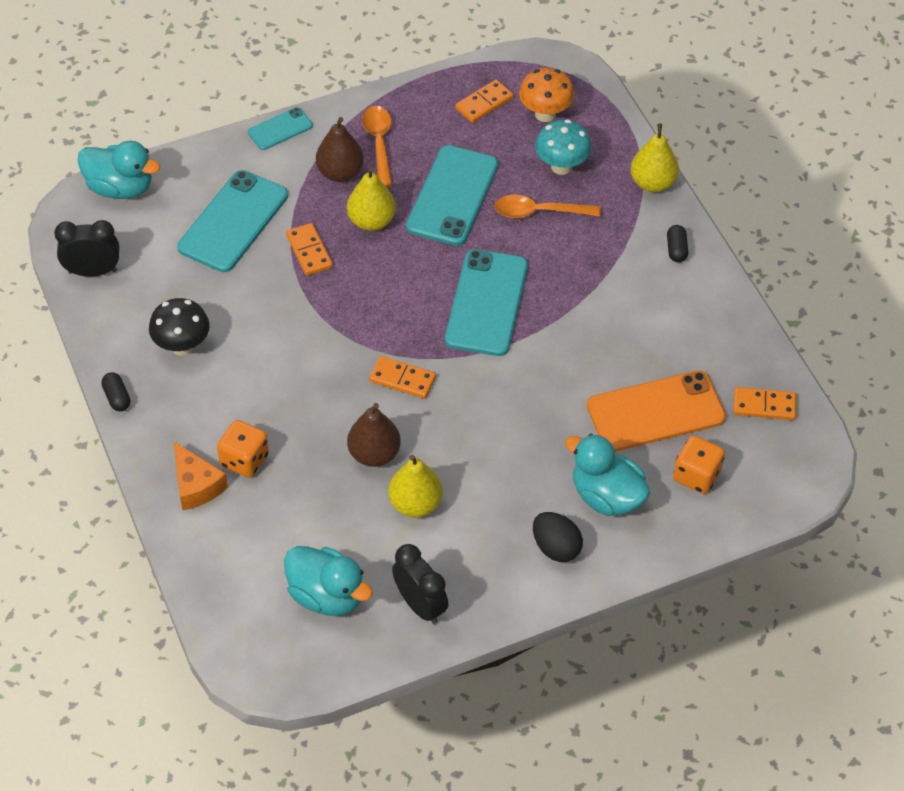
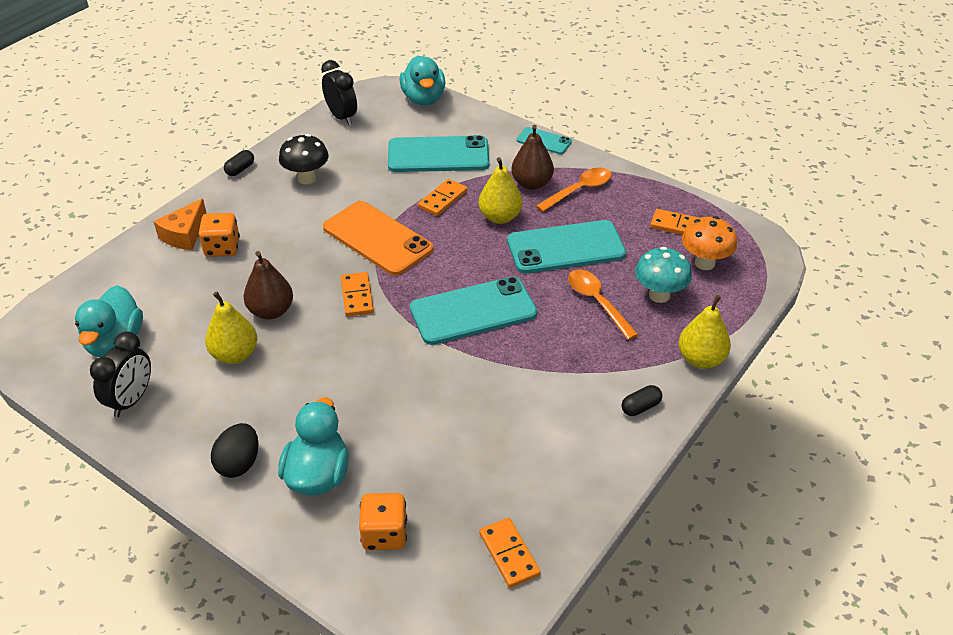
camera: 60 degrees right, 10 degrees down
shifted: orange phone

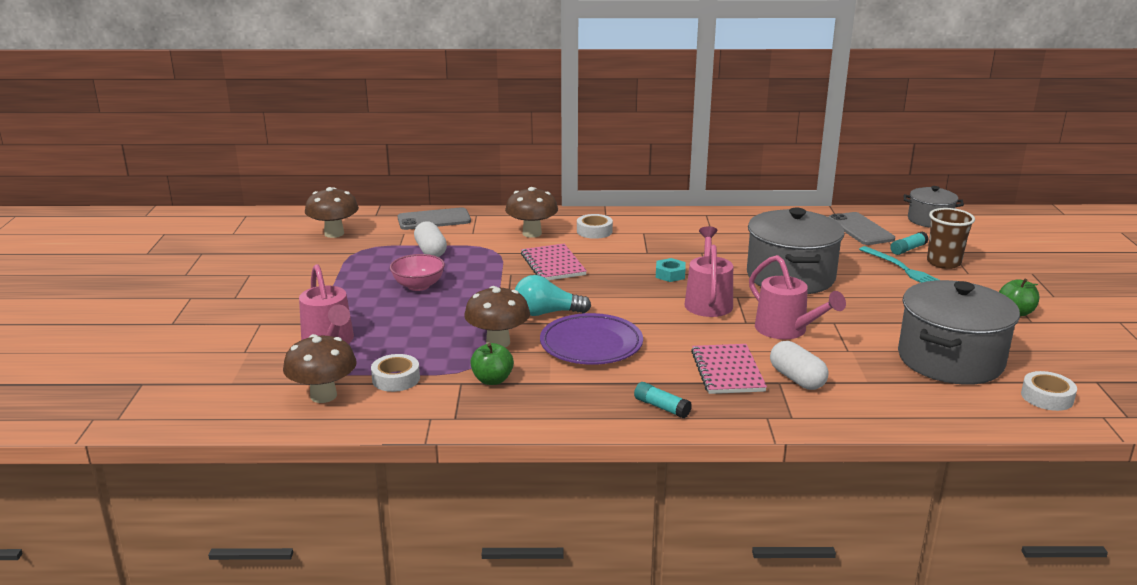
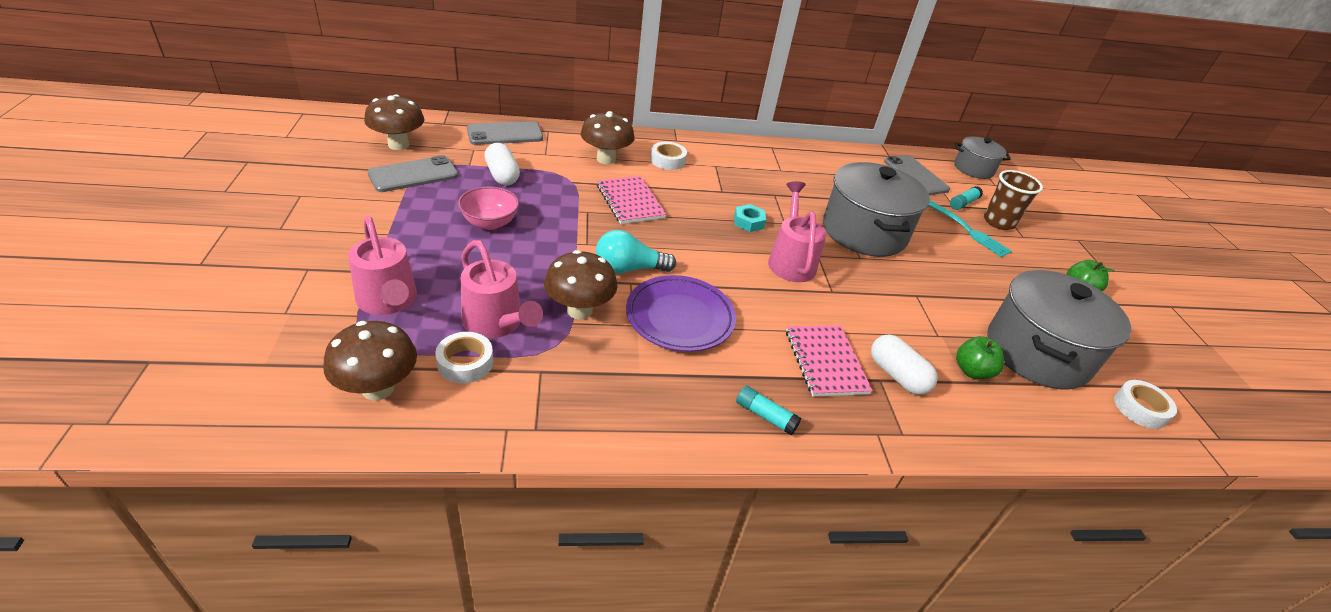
camera: 10 degrees left, 15 degrees up
new: grey phone (no. 1 from left)
shifted: green apple (no. 1 from left); pink watering can (no. 3 from left in the first image) to pink watering can (no. 2 from left)

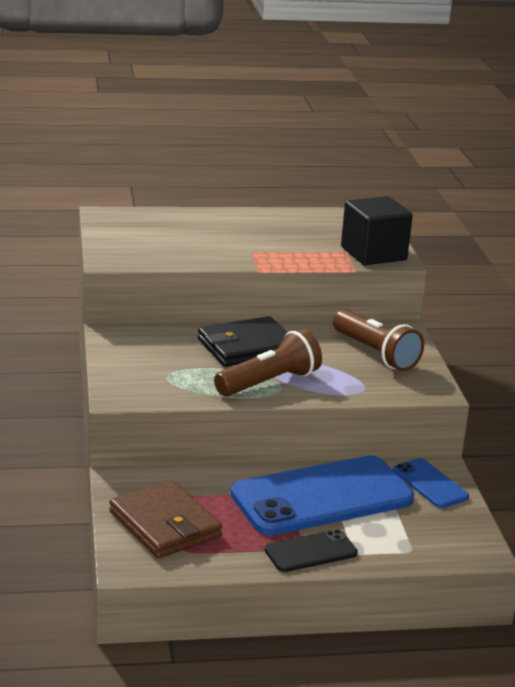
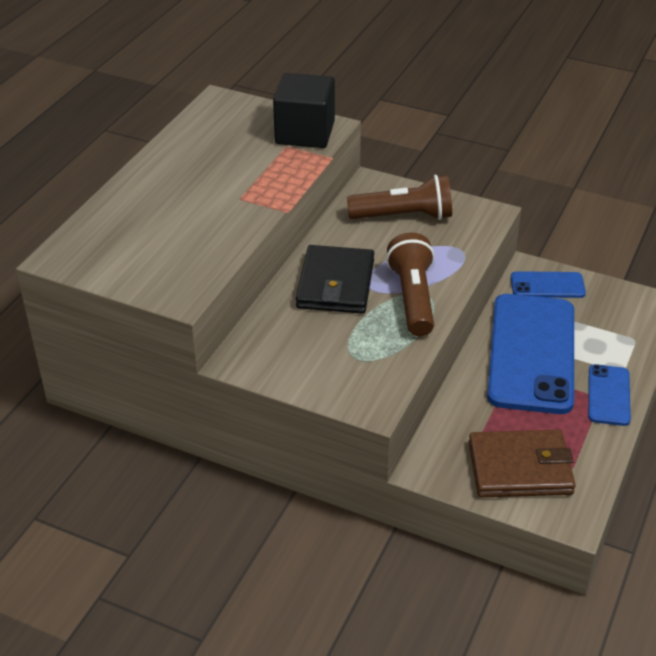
camera: 55 degrees left, 15 degrees up
repainted: black phone to blue phone (no. 3 from left)

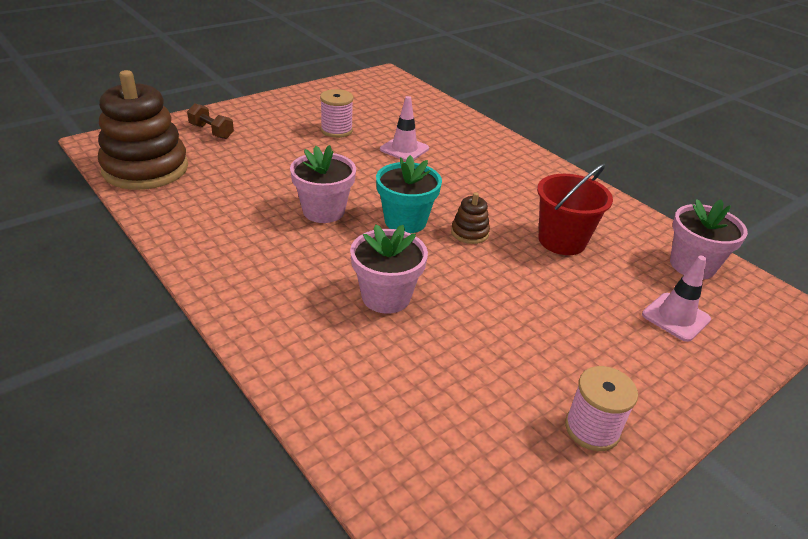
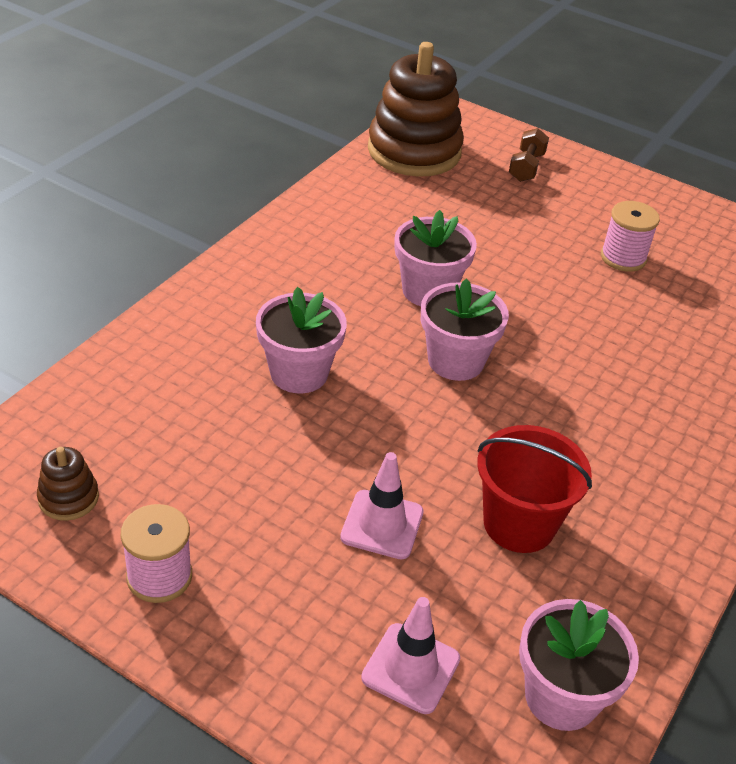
camera: 70 degrees right, 5 degrees up
shifted: pink traffic cone (no. 1 from left); brown stacking toy (no. 2 from left in the first image) to brown stacking toy (no. 1 from left)
repainted: turquoise flower pot to pink flower pot (no. 3 from left)

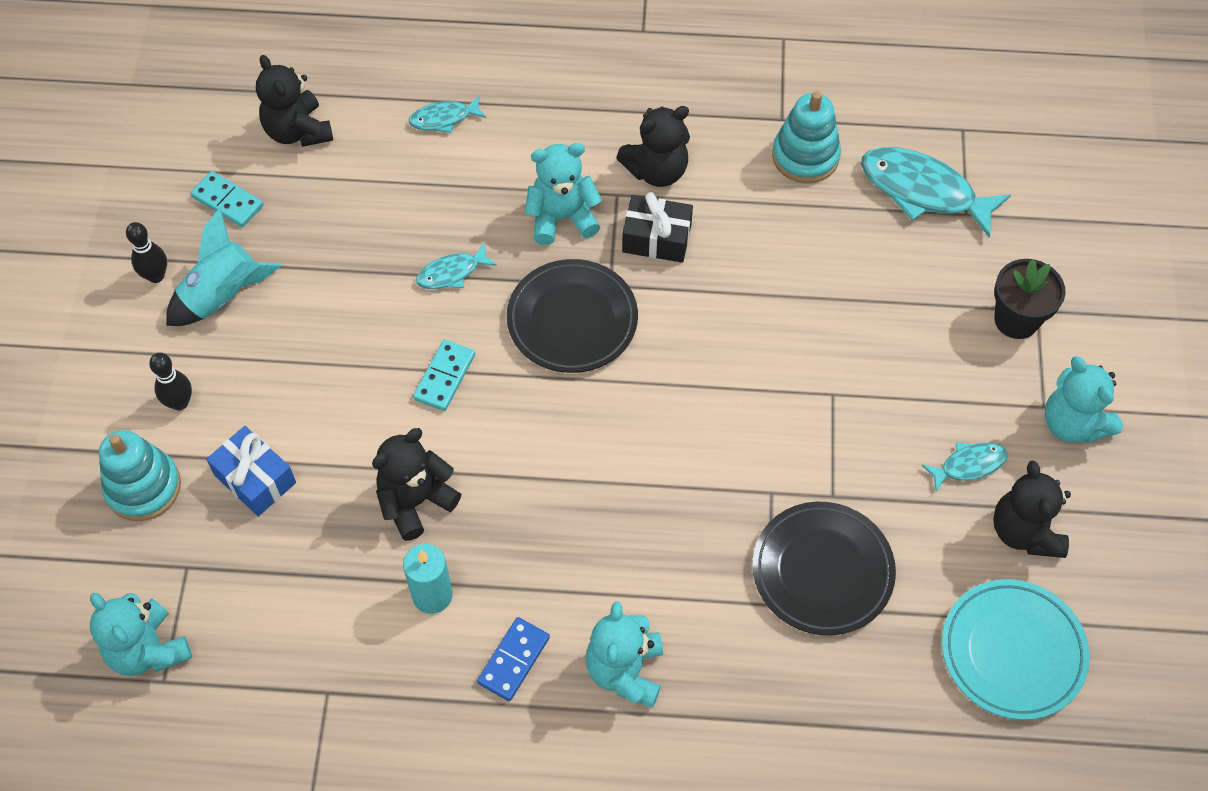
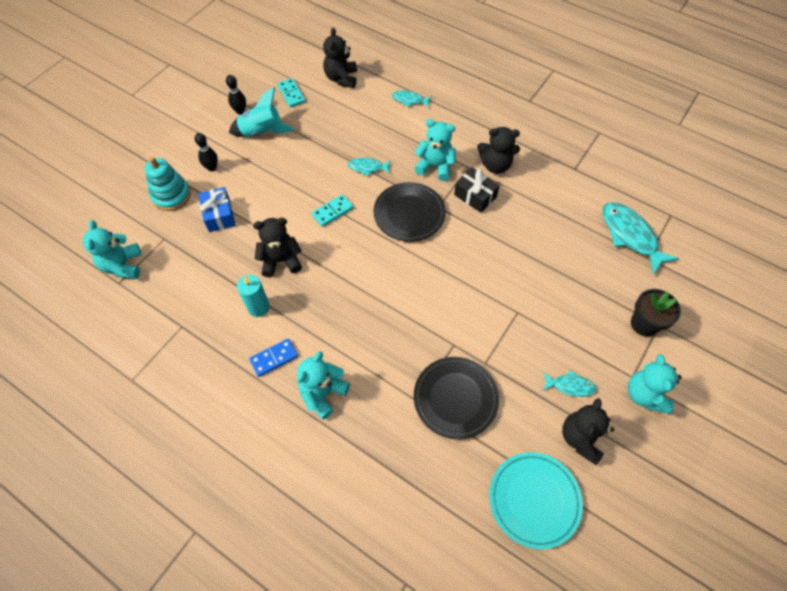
camera: 30 degrees right, 0 degrees up
gone: turquoise stacking toy (no. 2 from left)

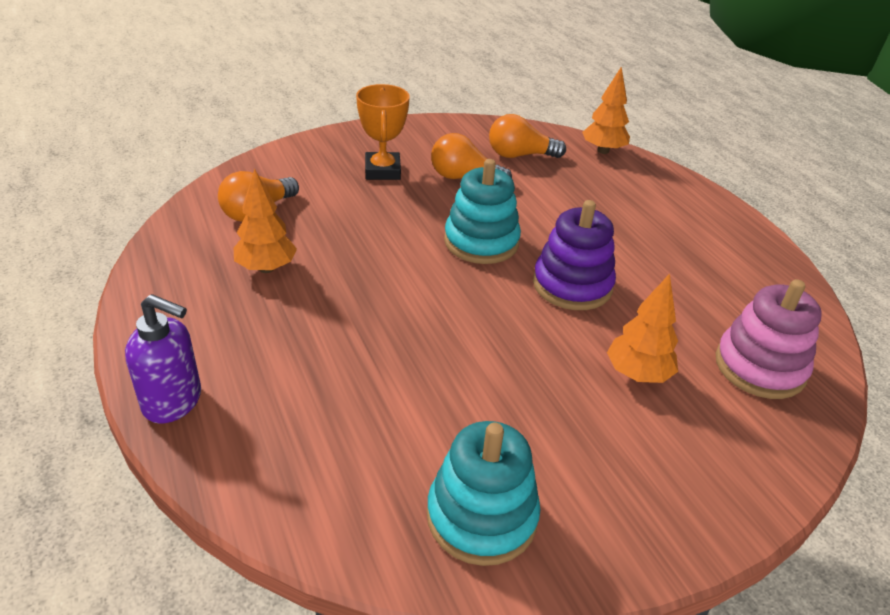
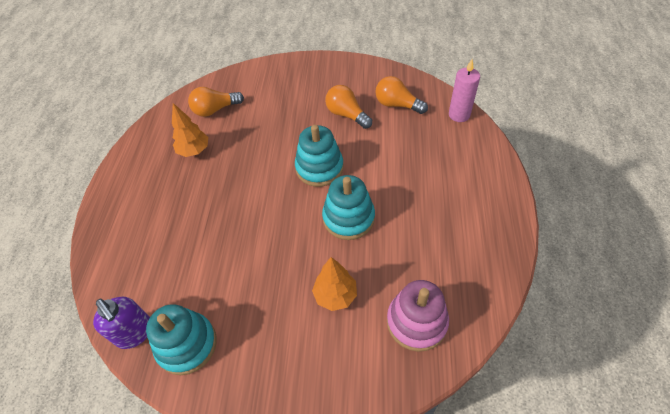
camera: 35 degrees right, 15 degrees up
gone: orange trophy
shifted: purple soap dispenser
swapped: orange tree (no. 2 from left) to pink candle
repainted: purple stacking toy to turquoise stacking toy (no. 3 from left)

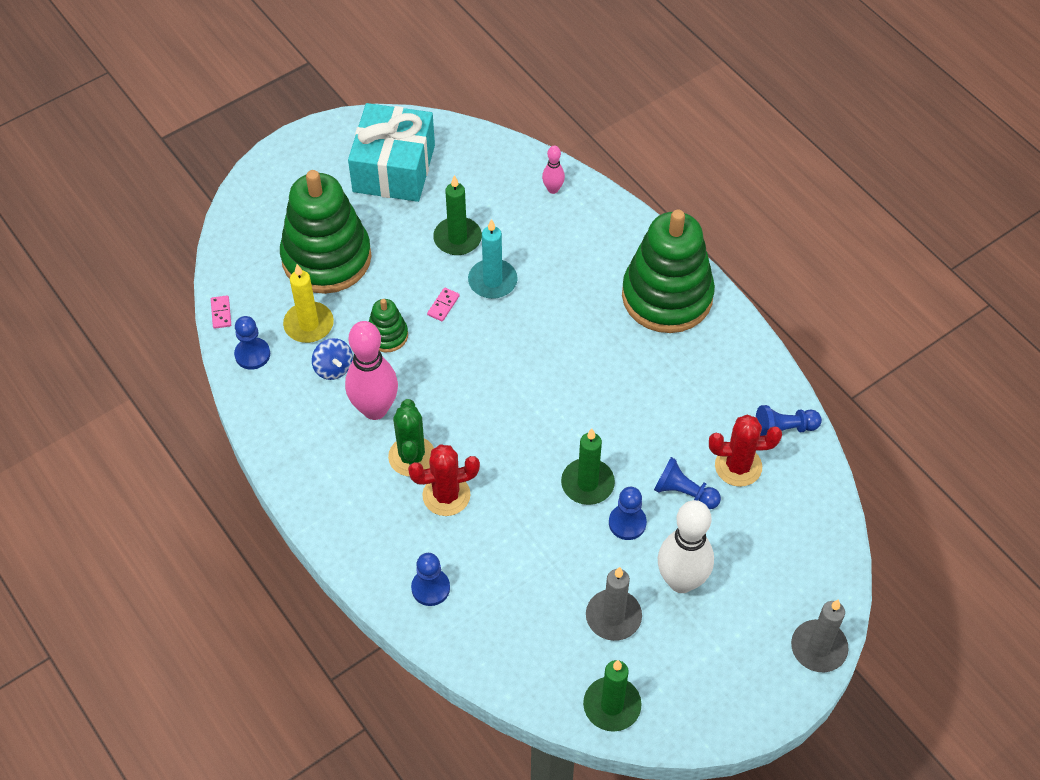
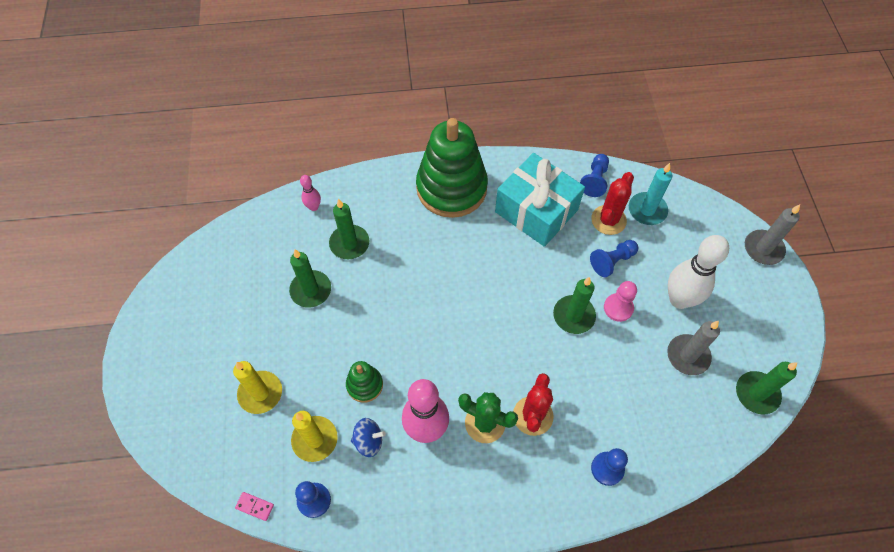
camera: 60 degrees left, 5 degrees up
gone: pink domino (no. 2 from left)
new: green candle (no. 2 from left)
shifted: turquoise gift; turquoise candle
swapped: green stacking toy (no. 1 from left) to yellow candle (no. 1 from left)
repainted: blue pawn (no. 3 from left) to pink pawn

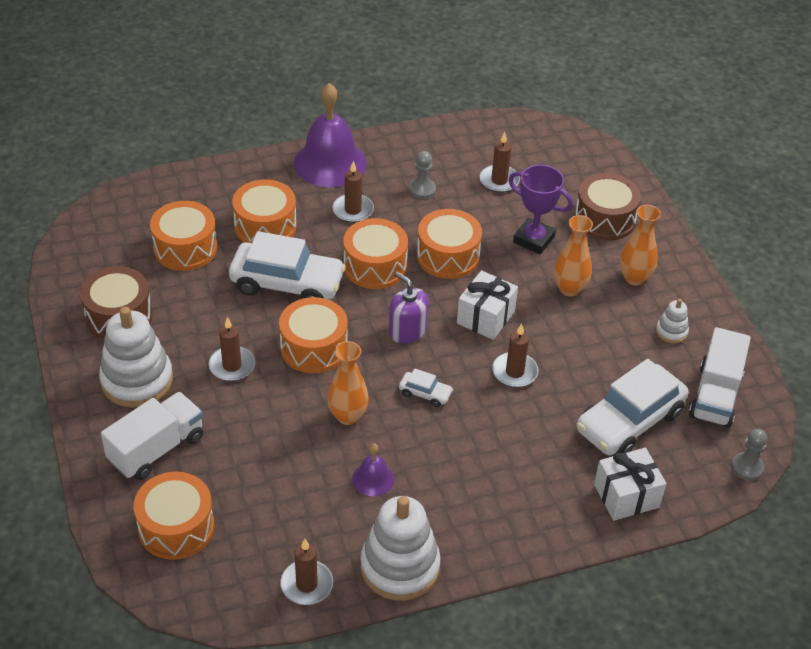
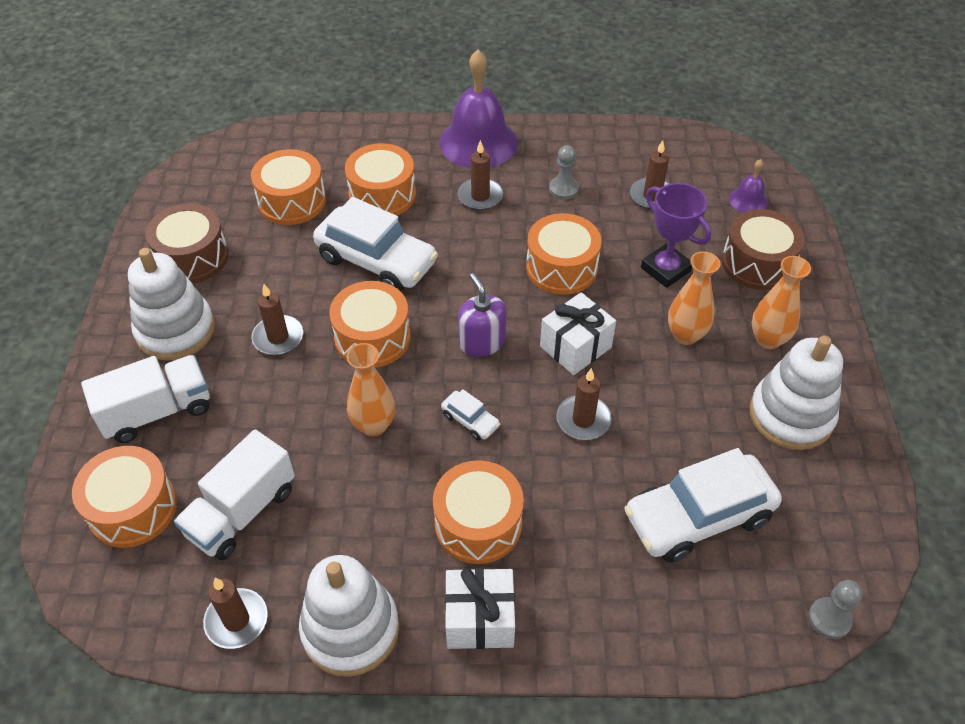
camera: 20 degrees right, 5 degrees up
shifted: orange drum (no. 5 from left); purple bell (no. 2 from left); white gift (no. 2 from left in the first image) to white gift (no. 1 from left); white truck (no. 2 from left)
scaled: white stacking toy (no. 3 from left) x2.13

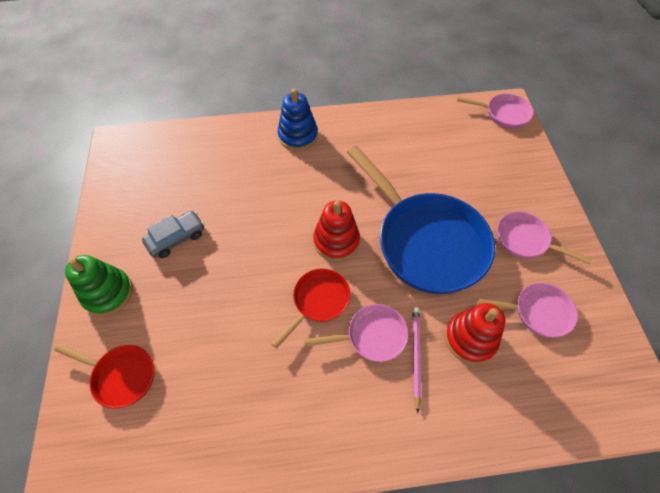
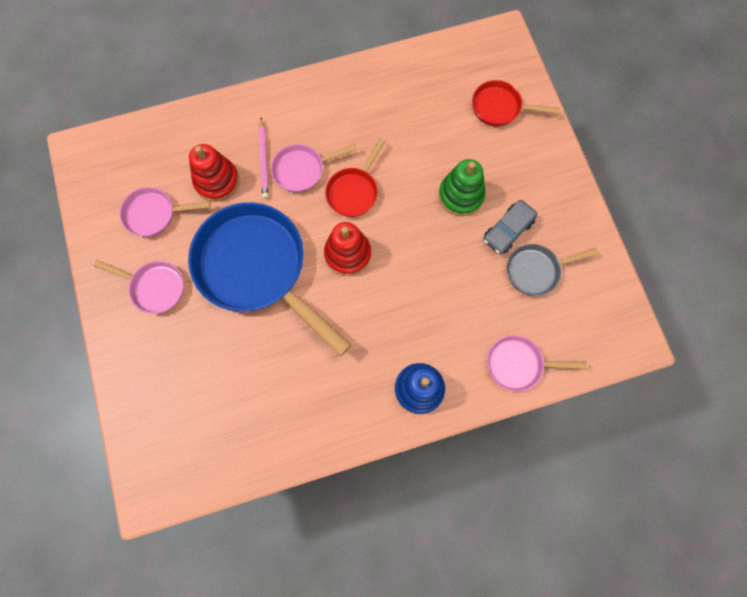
camera: 170 degrees right, 15 degrees up
new: grey pan
shifted: green stacking toy; pink pan (no. 2 from left in the first image) to pink pan (no. 4 from left)

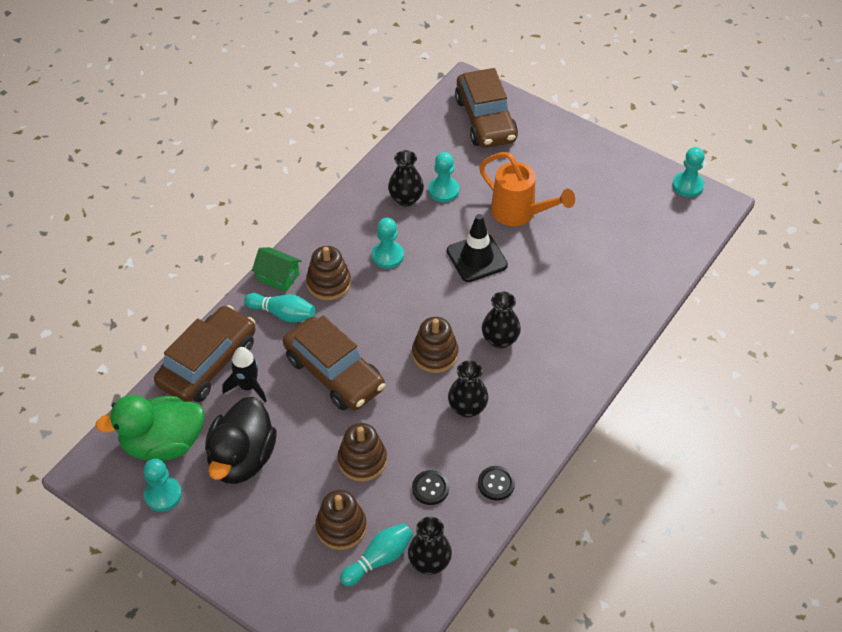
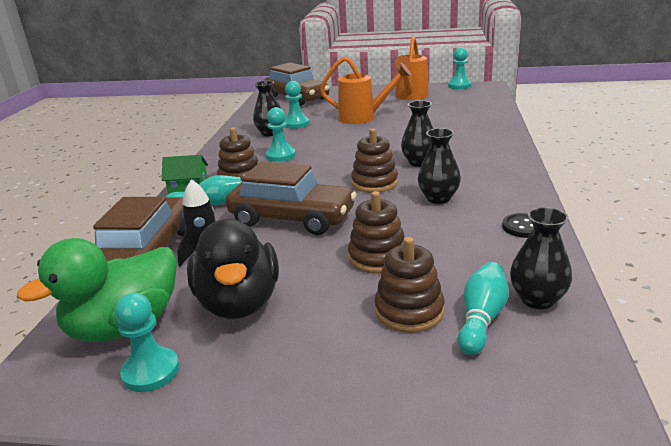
camera: 25 degrees left, 25 degrees down
gone: black button (no. 1 from left); black traffic cone
new: orange watering can (no. 2 from left)

